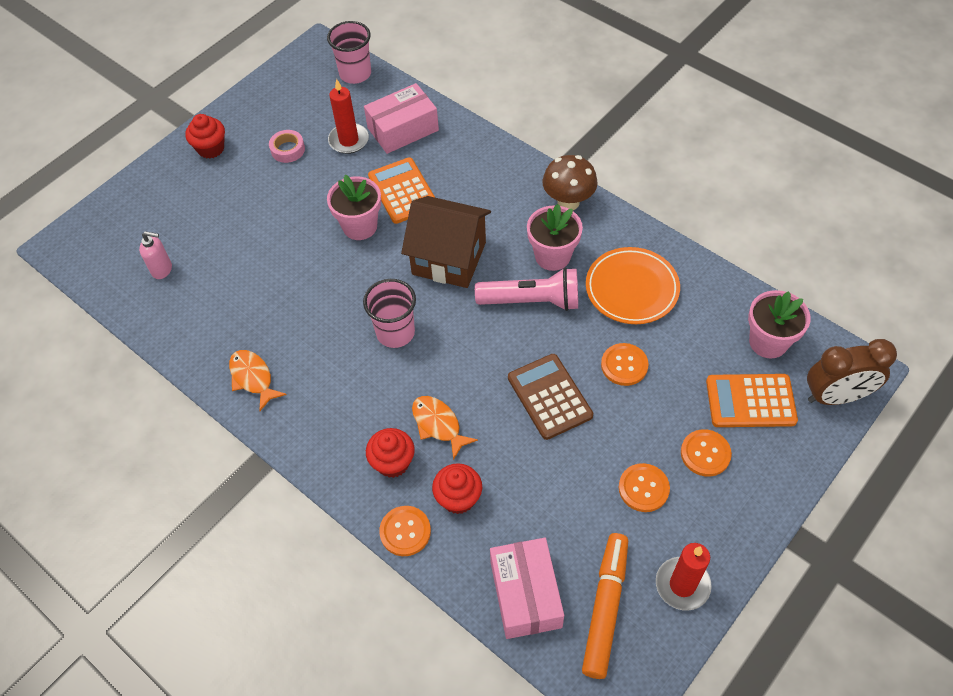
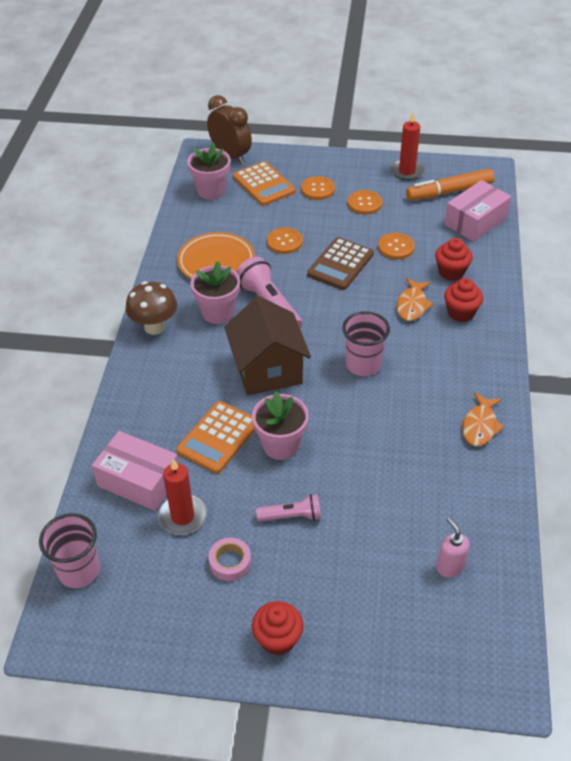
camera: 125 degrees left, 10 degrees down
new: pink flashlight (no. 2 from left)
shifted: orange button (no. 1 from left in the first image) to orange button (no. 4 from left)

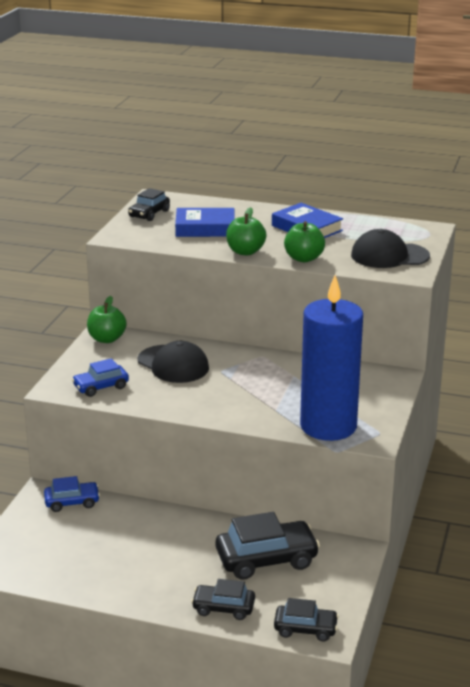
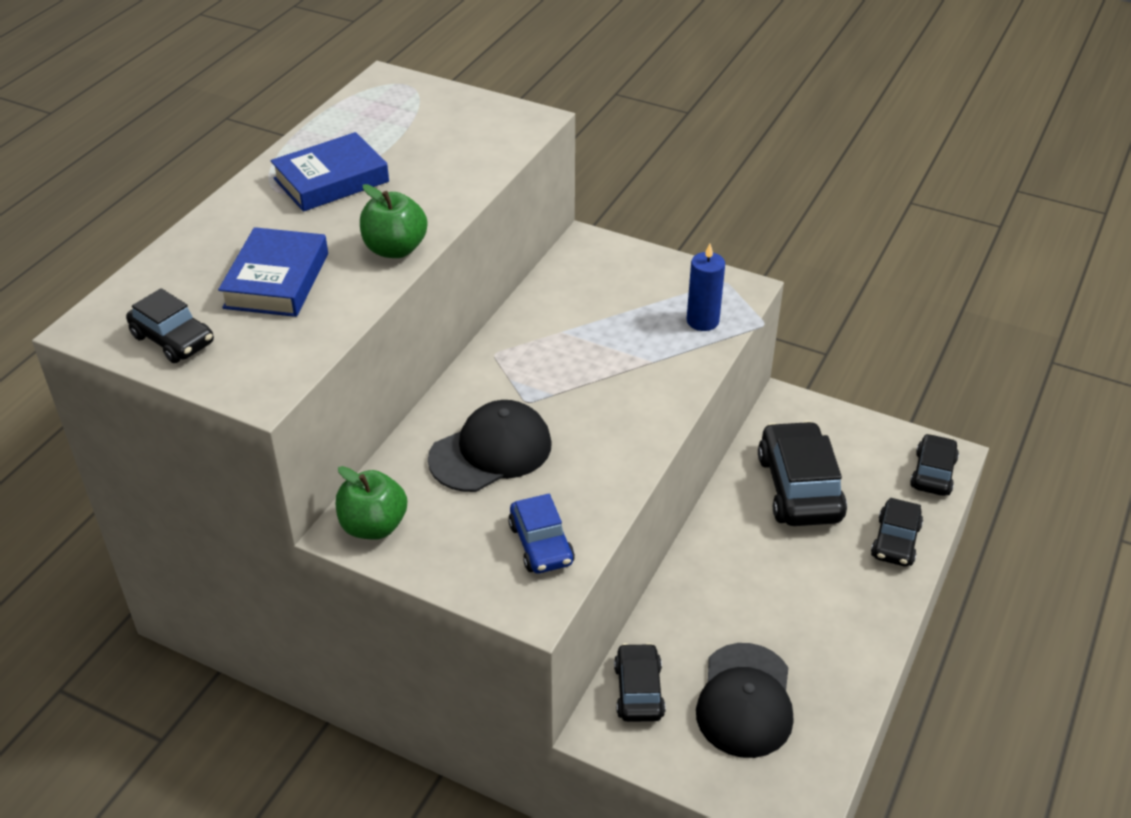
camera: 80 degrees left, 15 degrees up
gone: green apple (no. 3 from left)
shifted: black cap (no. 2 from left)
repainted: blue car (no. 1 from left) to black car (no. 2 from left)
scaled: blue candle x0.43

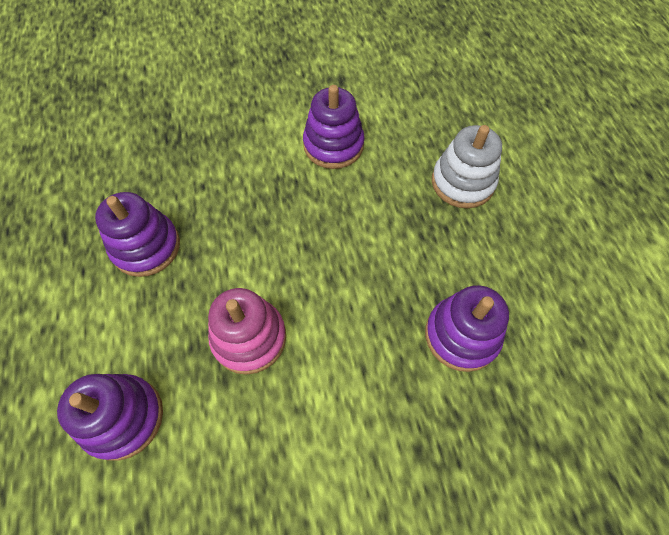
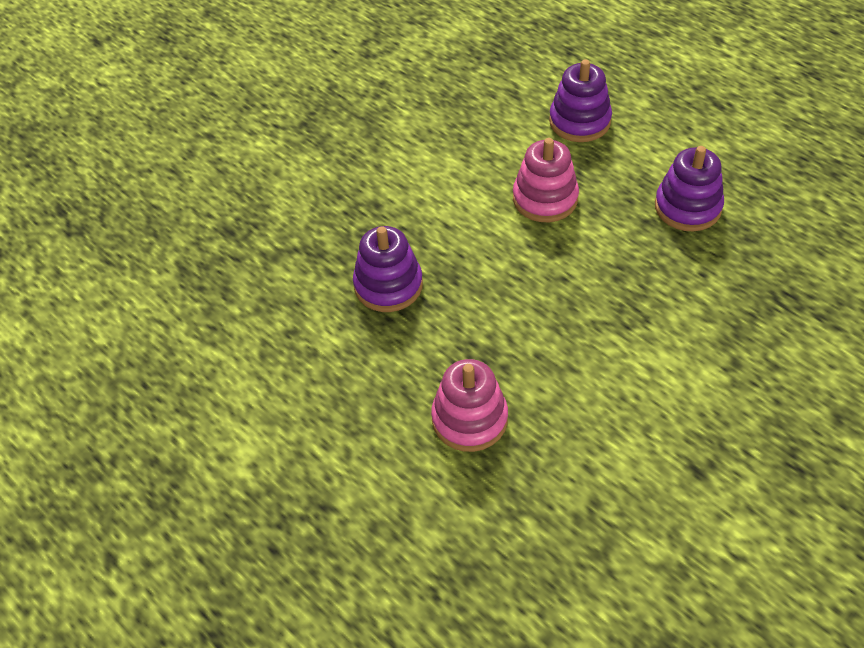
camera: 150 degrees right, 10 degrees down
gone: purple stacking toy (no. 3 from left)
repainted: white stacking toy to pink stacking toy (no. 1 from left)

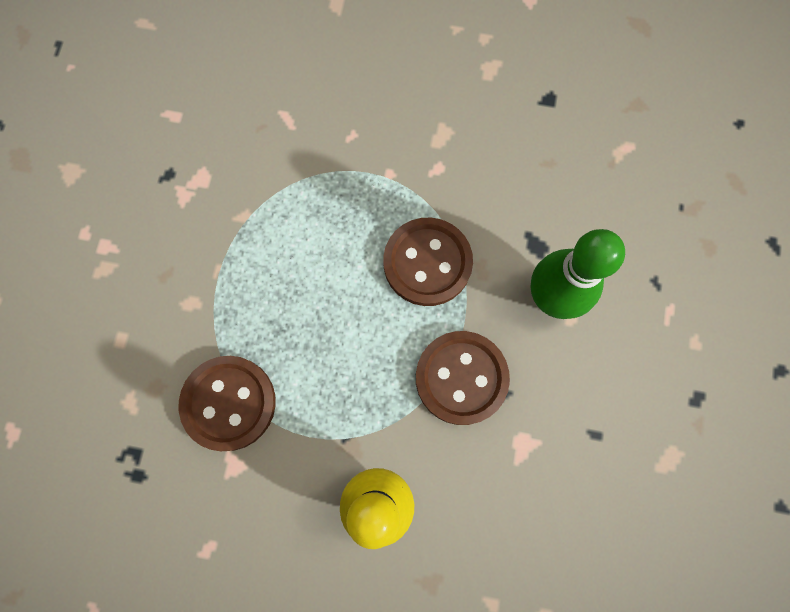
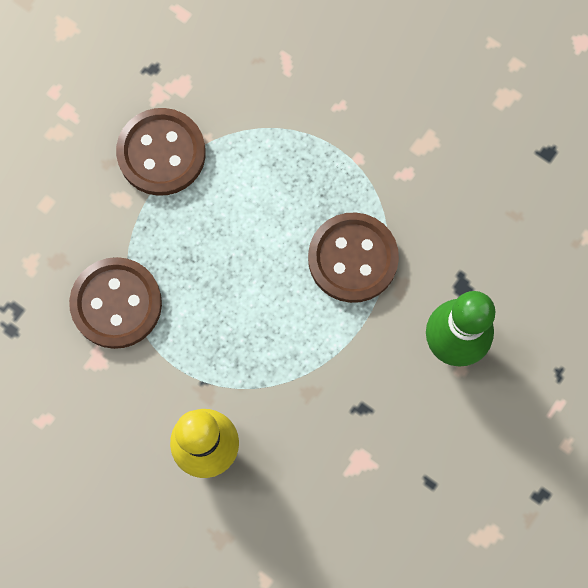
camera: 25 degrees right, 0 degrees up
shifted: brown button (no. 3 from left in the first image) to brown button (no. 2 from left)

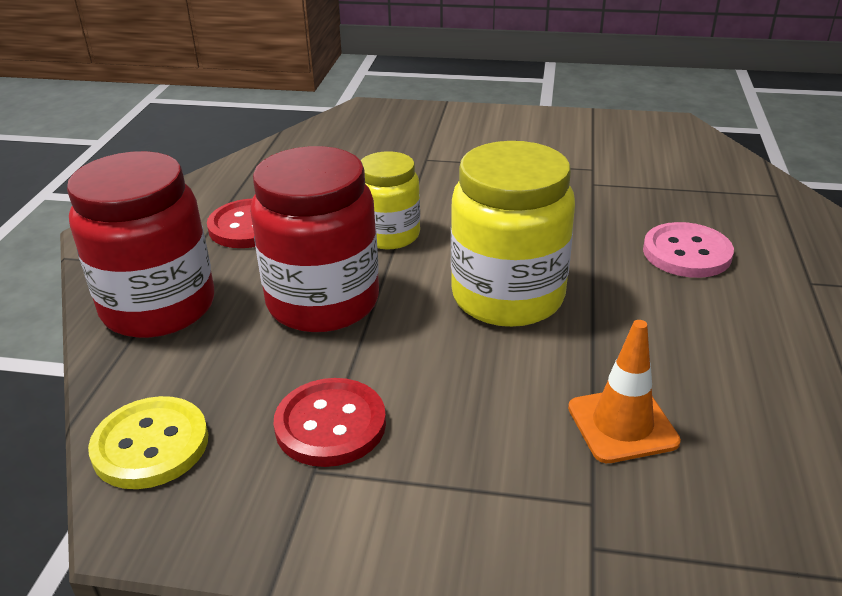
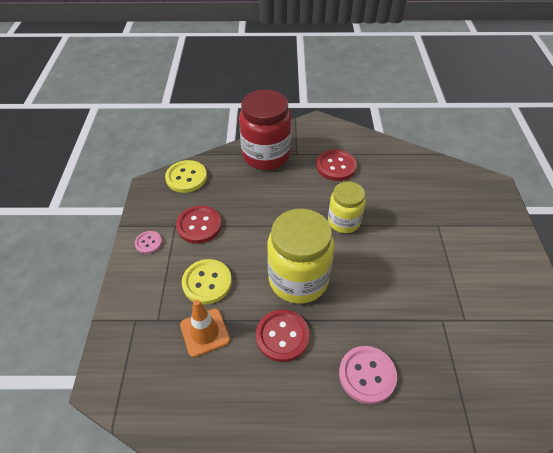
camera: 80 degrees right, 15 degrees up
gone: red jar (no. 2 from left)
new: pink button (no. 1 from left); yellow button (no. 2 from left); red button (no. 2 from left)

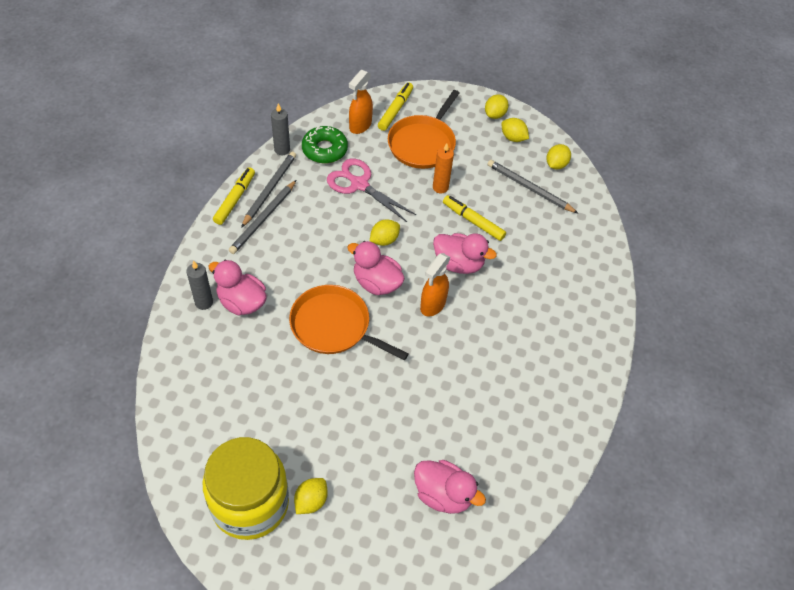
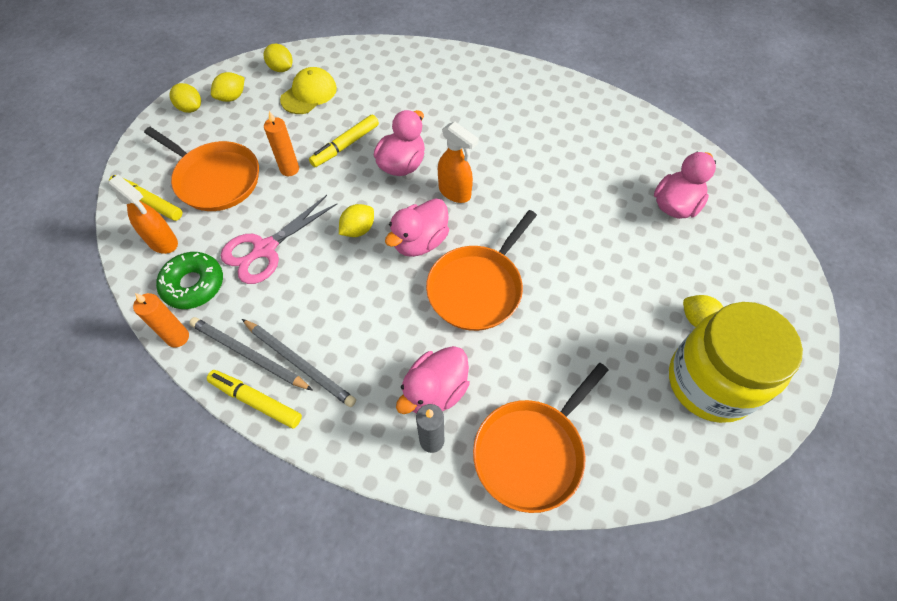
camera: 80 degrees left, 5 degrees up
new: orange pan (no. 3 from left)
swapped: grey pencil (no. 3 from left) to yellow cap
repainted: grey candle (no. 2 from left) to orange candle (no. 1 from left)
rotated: yellow lemon (no. 2 from left in the first image) 75 degrees clockwise

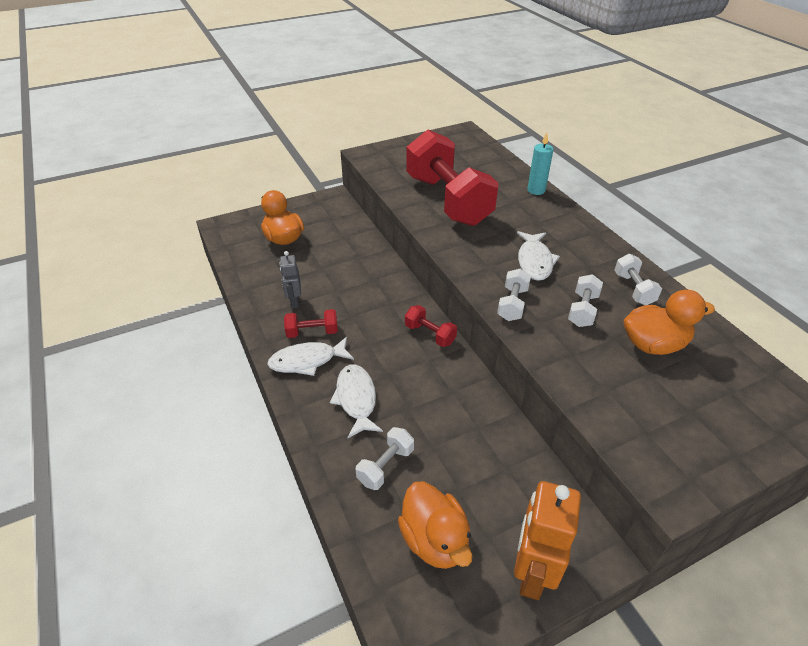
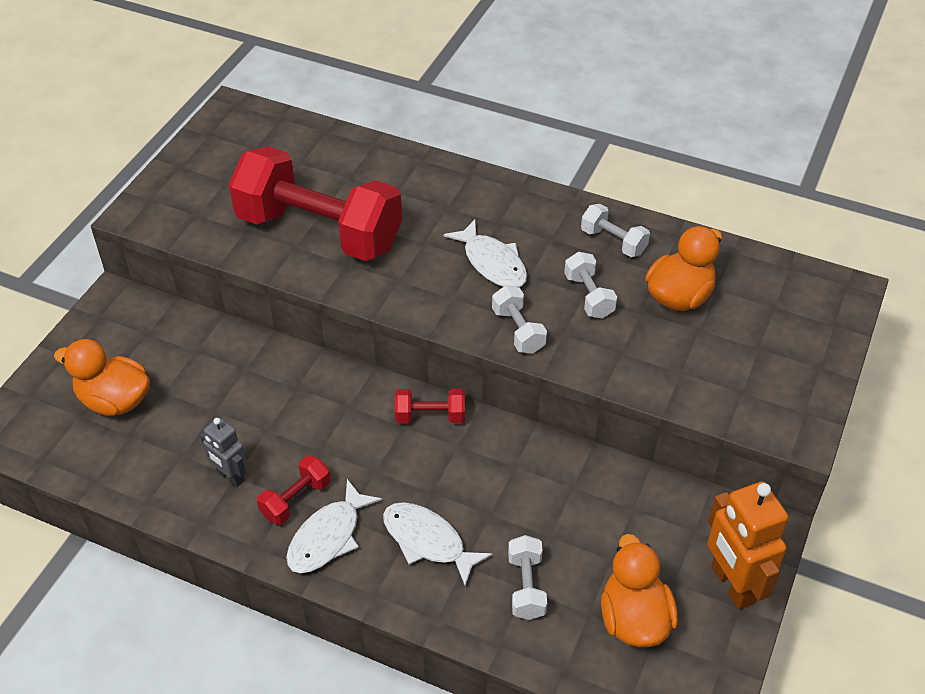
camera: 40 degrees left, 5 degrees up
gone: turquoise candle
rotated: orange duck (no. 2 from left) 120 degrees counterclockwise

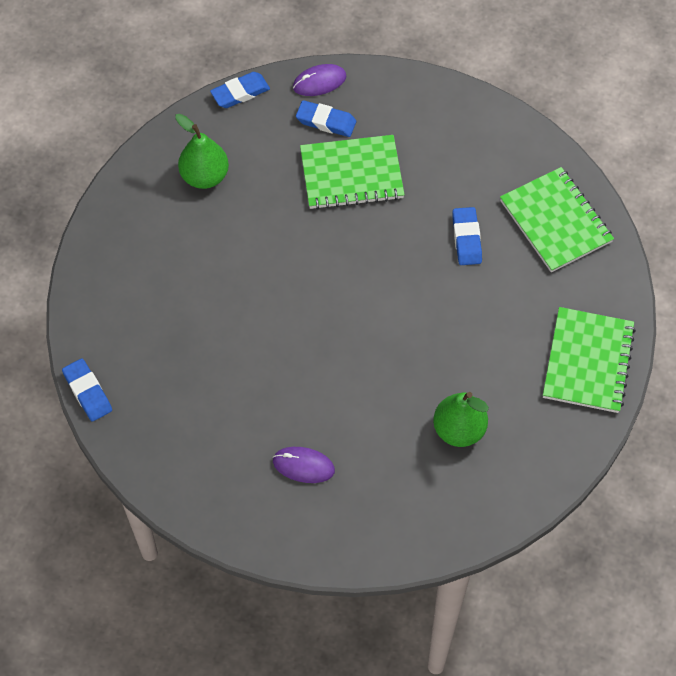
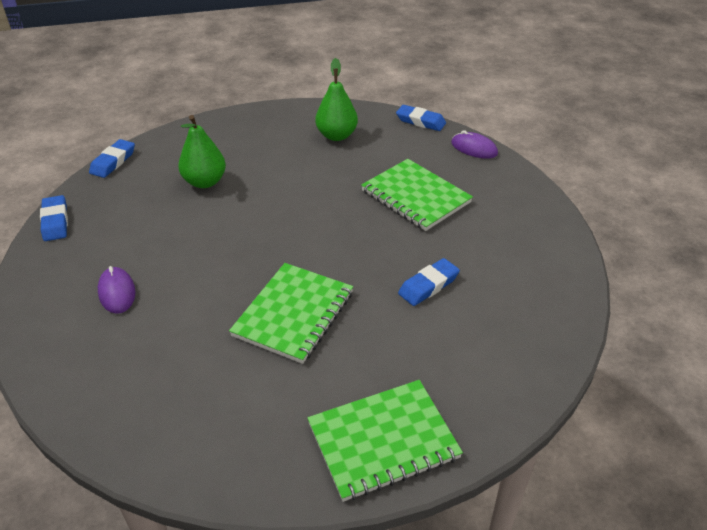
camera: 55 degrees right, 20 degrees down
shifted: blue eraser (no. 3 from left in the first image) to blue eraser (no. 1 from left); green pear (no. 2 from left in the first image) to green pear (no. 1 from left); green notebook (no. 2 from left in the first image) to green notebook (no. 1 from left)

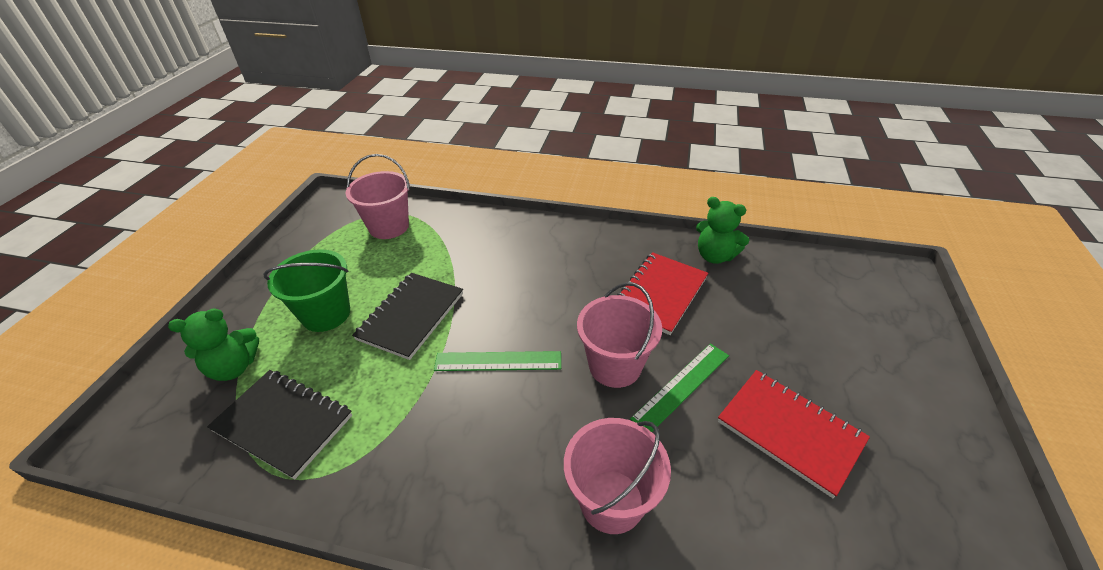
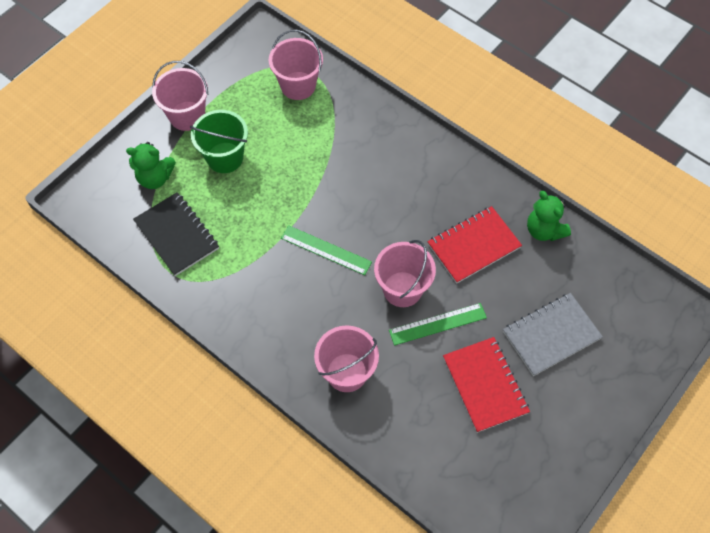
camera: 25 degrees right, 20 degrees up
gone: black notebook (no. 2 from left)
new: pink bucket (no. 1 from left); grey notebook

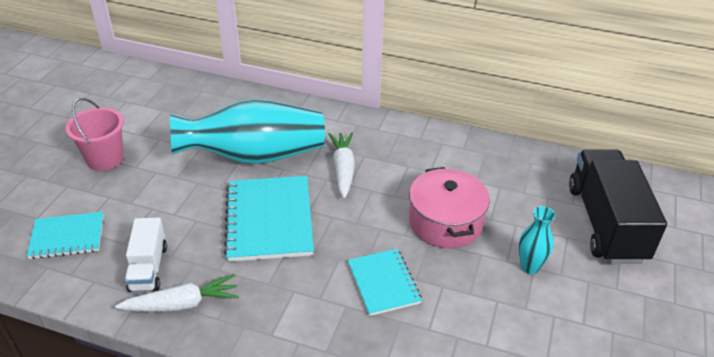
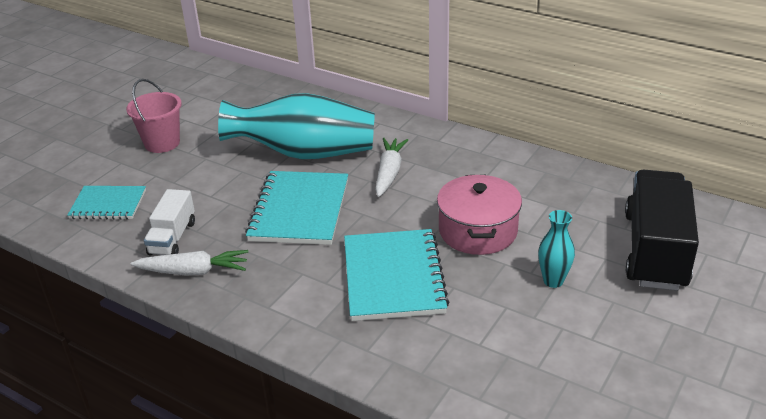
camera: 15 degrees right, 5 degrees down
scaled: turquoise notebook (no. 3 from left) x1.64

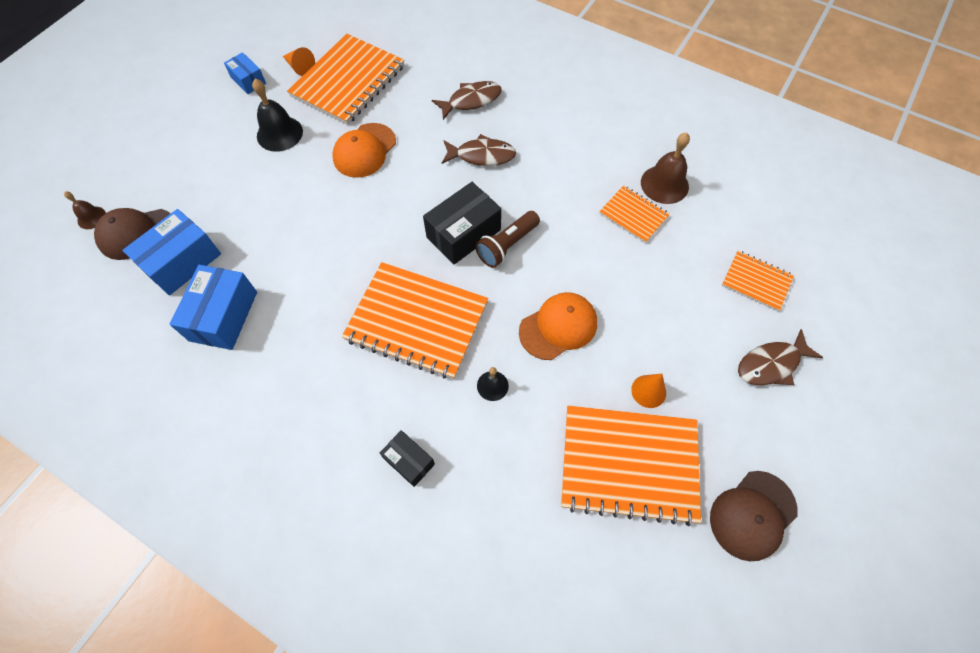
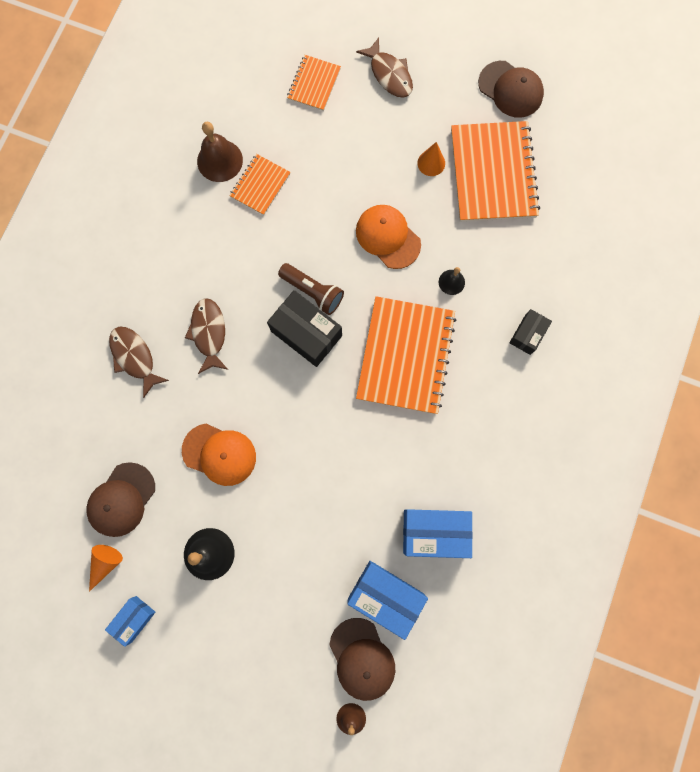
camera: 100 degrees left, 15 degrees up
swapped: orange notebook (no. 1 from left) to brown cap (no. 1 from left)

